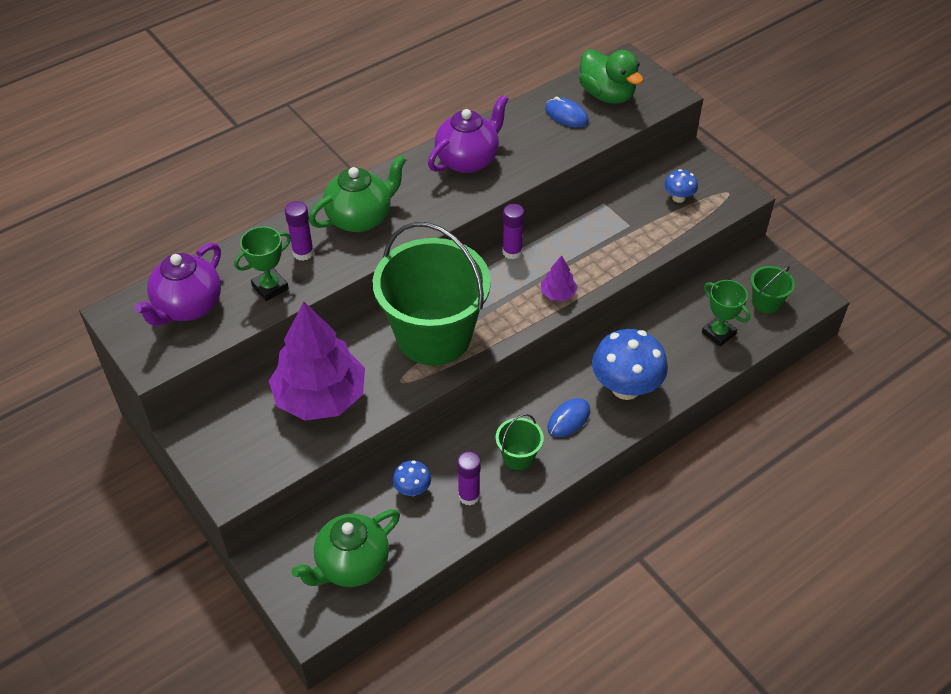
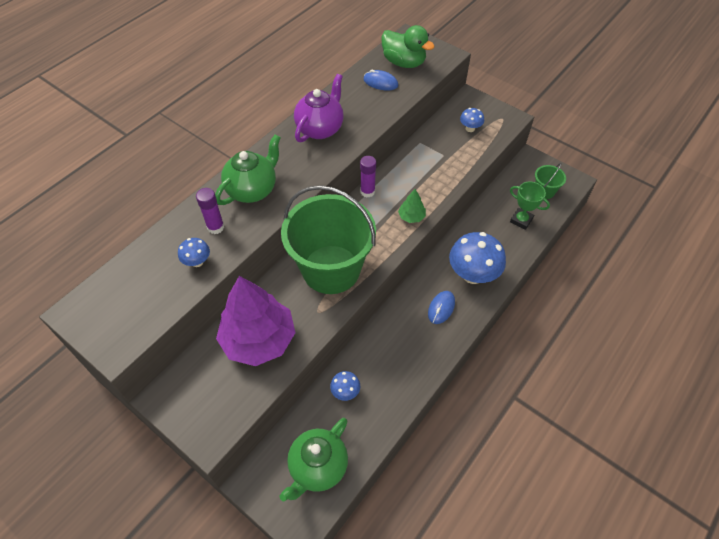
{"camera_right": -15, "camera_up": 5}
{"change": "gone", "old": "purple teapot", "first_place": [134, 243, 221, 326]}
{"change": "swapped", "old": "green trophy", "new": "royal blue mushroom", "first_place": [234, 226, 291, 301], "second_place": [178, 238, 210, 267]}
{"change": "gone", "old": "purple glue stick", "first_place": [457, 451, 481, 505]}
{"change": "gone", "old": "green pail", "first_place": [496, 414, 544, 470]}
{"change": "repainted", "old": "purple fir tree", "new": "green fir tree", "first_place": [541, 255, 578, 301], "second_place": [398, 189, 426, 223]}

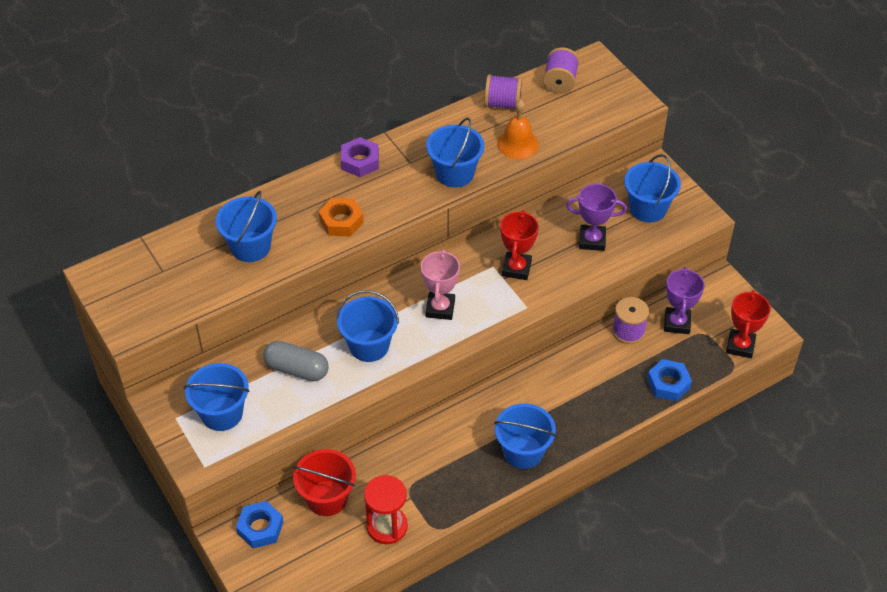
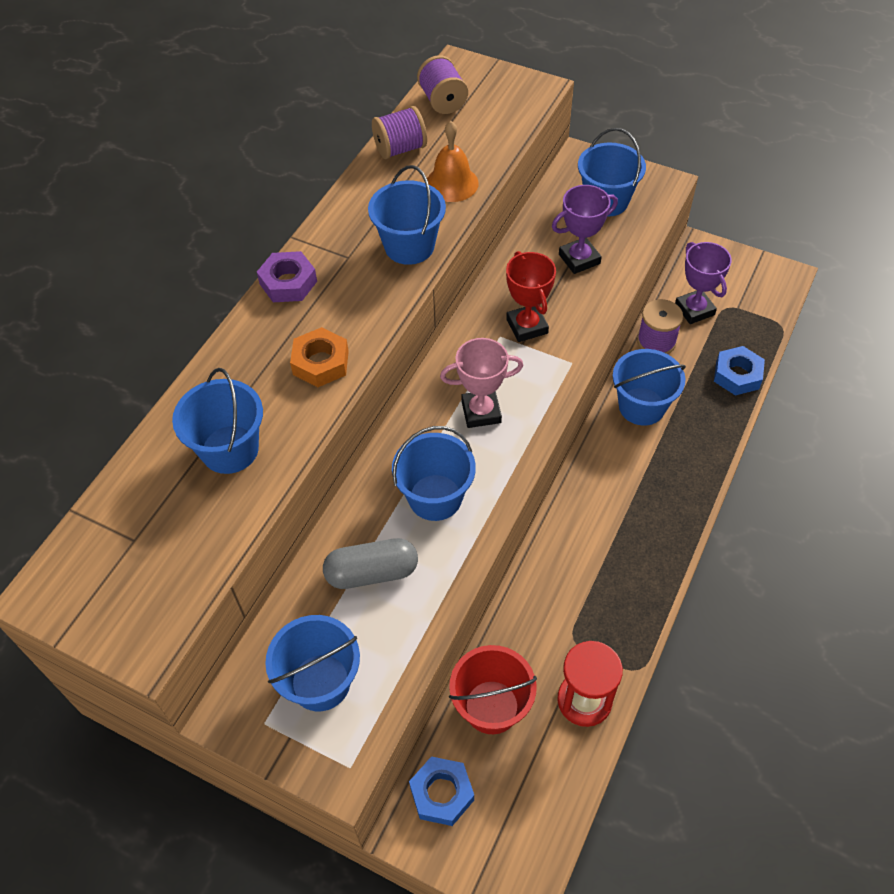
{"camera_right": -30, "camera_up": 5}
{"change": "rotated", "old": "rose-pink trophy", "first_place": [421, 249, 460, 320], "second_place": [440, 338, 523, 428], "degrees": -75}
{"change": "shifted", "old": "royal blue pail", "first_place": [494, 403, 556, 469], "second_place": [613, 349, 686, 426]}
{"change": "gone", "old": "crimson trophy", "first_place": [726, 290, 771, 358]}

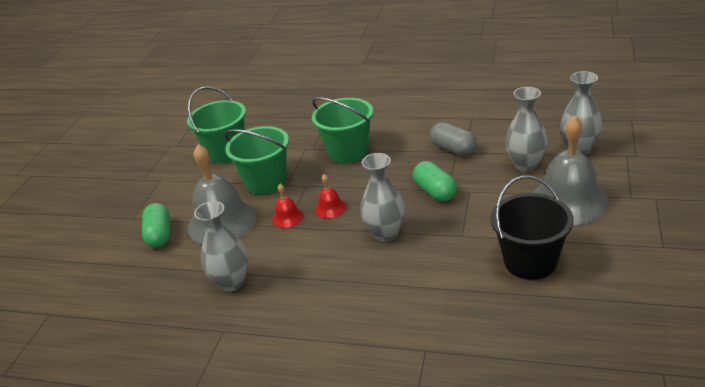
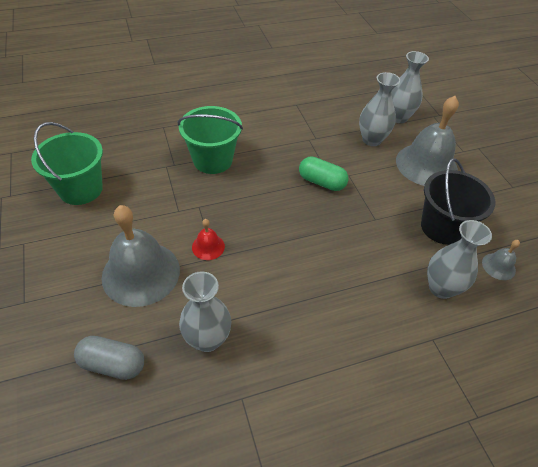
{"camera_right": -40, "camera_up": 15}
{"change": "gone", "old": "green pill shape", "first_place": [142, 203, 170, 247]}
{"change": "gone", "old": "green pail", "first_place": [224, 126, 289, 194]}
{"change": "gone", "old": "crimson bell", "first_place": [315, 174, 346, 218]}
{"change": "shifted", "old": "grey flower vase", "first_place": [360, 153, 405, 242], "second_place": [427, 220, 492, 299]}
{"change": "shifted", "old": "grey pill shape", "first_place": [430, 122, 477, 156], "second_place": [74, 336, 144, 380]}
{"change": "new", "new": "grey bell", "second_place": [482, 240, 520, 280]}

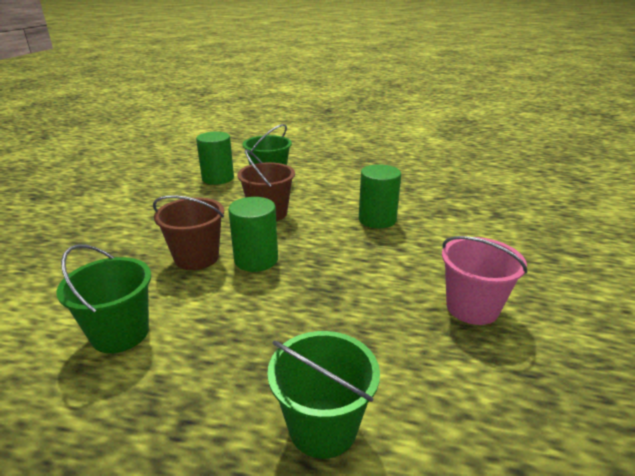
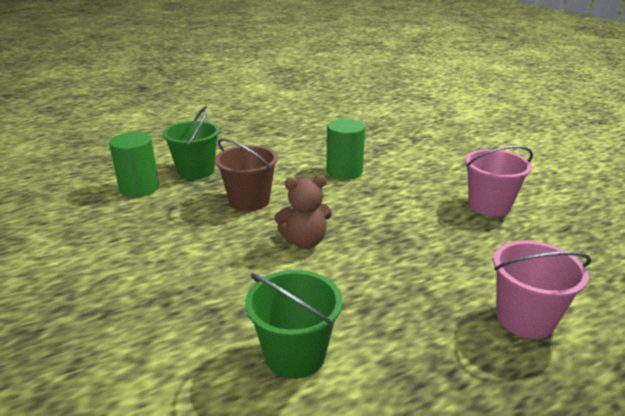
{"camera_right": -40, "camera_up": 0}
{"change": "gone", "old": "russet pail", "first_place": [153, 195, 224, 270]}
{"change": "swapped", "old": "green solid cylinder", "new": "russet stuffed bear", "first_place": [228, 197, 278, 272], "second_place": [274, 175, 332, 249]}
{"change": "repainted", "old": "green pail", "new": "rose-pink pail", "first_place": [267, 331, 380, 459], "second_place": [493, 241, 591, 339]}

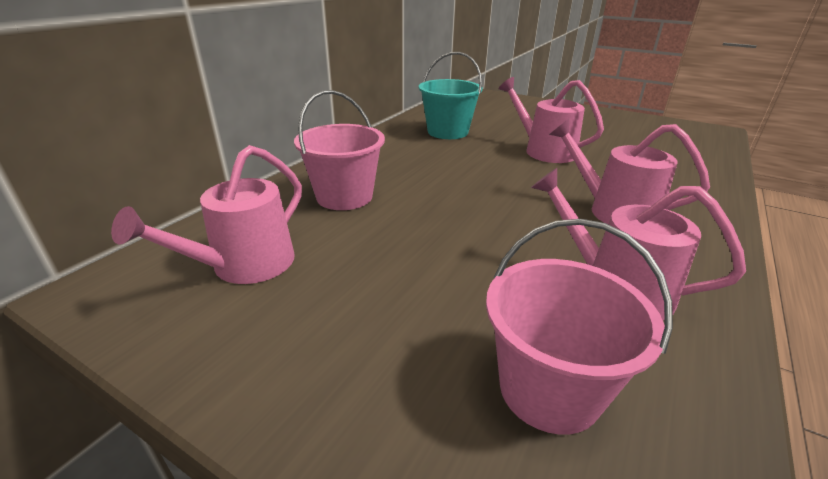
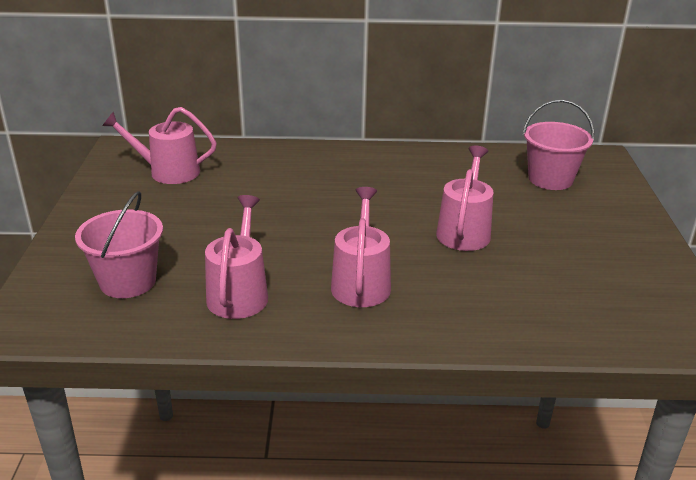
{"camera_right": 60, "camera_up": 0}
{"change": "shifted", "old": "rose-pink pail", "first_place": [294, 90, 385, 210], "second_place": [523, 100, 594, 190]}
{"change": "gone", "old": "aqua pail", "first_place": [419, 52, 483, 139]}

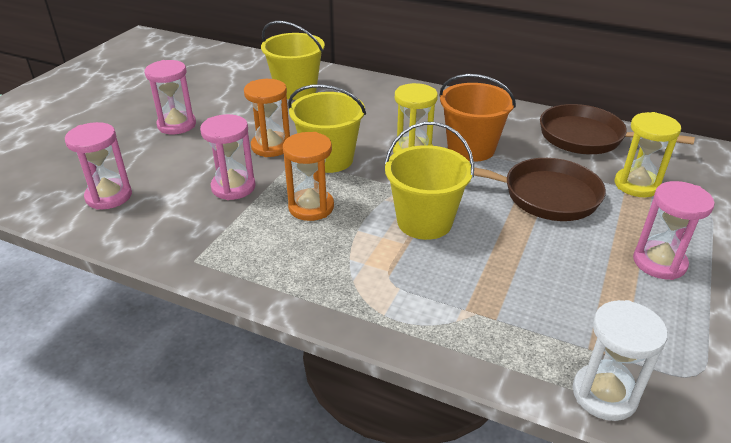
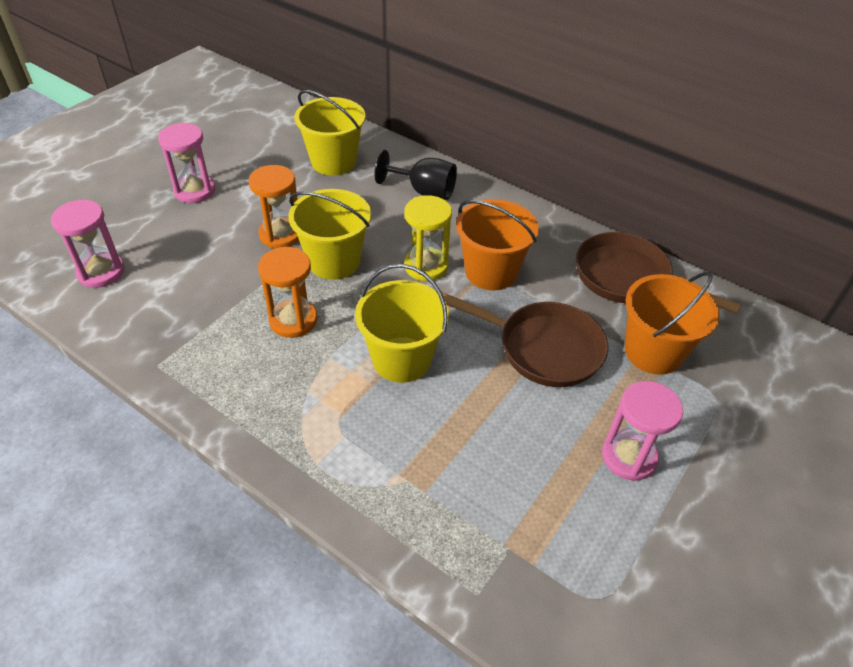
{"camera_right": 10, "camera_up": 10}
{"change": "gone", "old": "rose-pink sandglass", "first_place": [200, 114, 256, 200]}
{"change": "gone", "old": "snow-white sandglass", "first_place": [573, 300, 668, 421]}
{"change": "swapped", "old": "golden sandglass", "new": "orange-coloured pail", "first_place": [615, 112, 681, 197], "second_place": [625, 272, 720, 375]}
{"change": "new", "new": "black goblet", "second_place": [374, 150, 457, 200]}

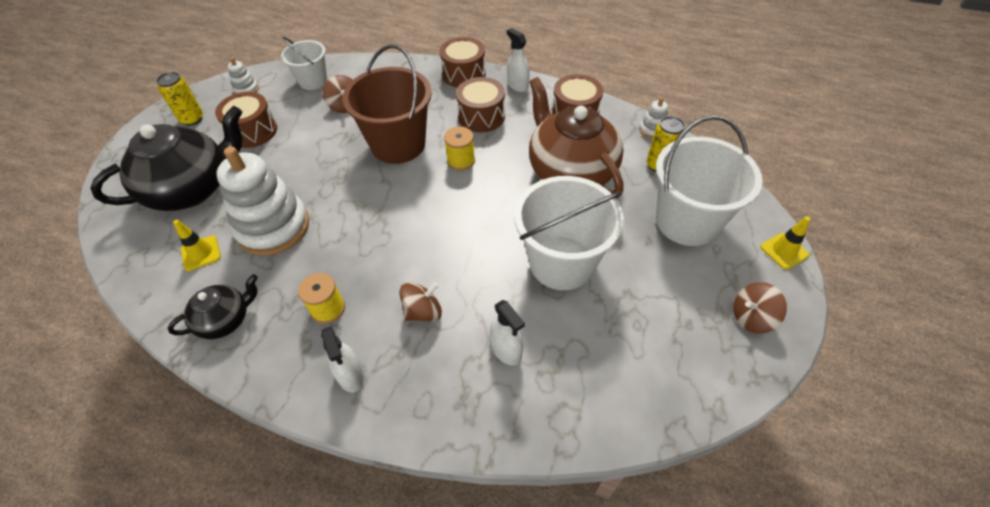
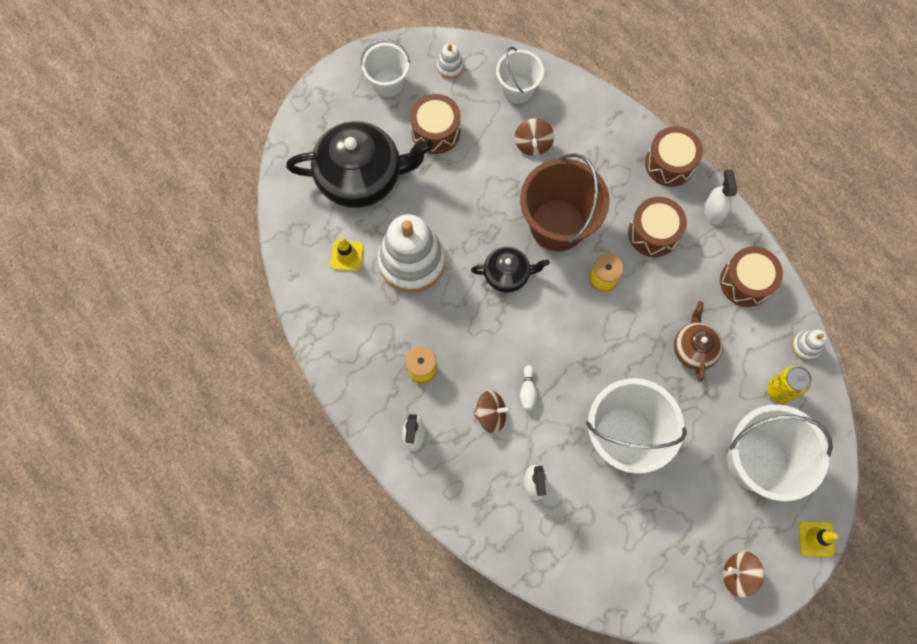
{"camera_right": 30, "camera_up": 20}
{"change": "swapped", "old": "golden soda can", "new": "snow-white pail", "first_place": [156, 72, 203, 126], "second_place": [361, 39, 410, 97]}
{"change": "shifted", "old": "black teapot", "first_place": [168, 274, 258, 339], "second_place": [471, 247, 550, 293]}
{"change": "scaled", "old": "russet teapot", "first_place": [529, 77, 624, 198], "second_place": [674, 301, 723, 382], "factor": 0.52}
{"change": "new", "new": "snow-white tenpin", "second_place": [520, 365, 537, 411]}

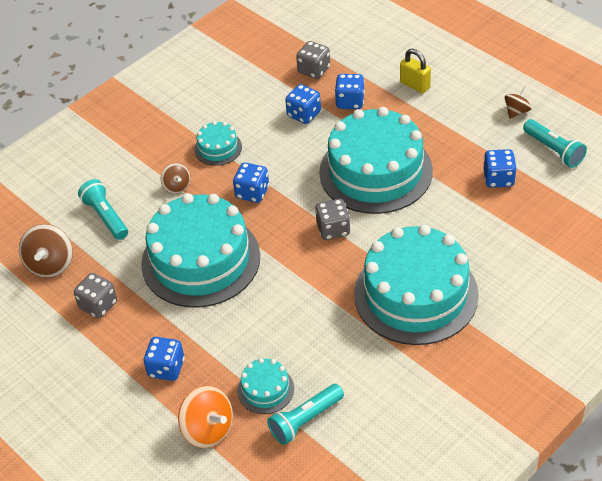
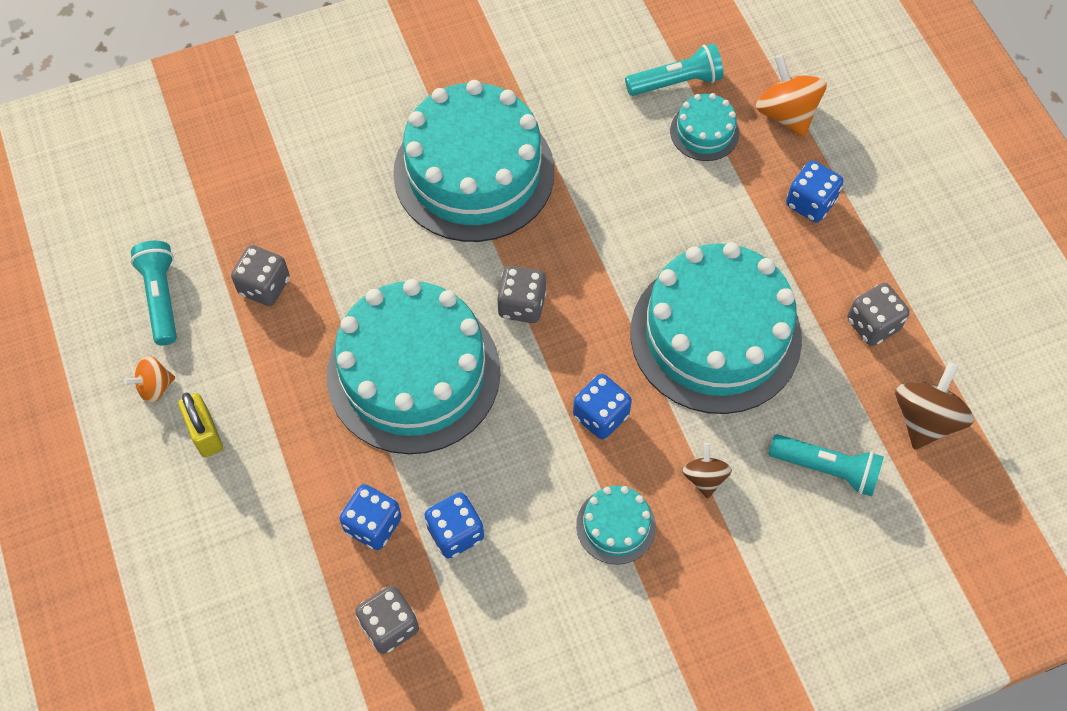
{"camera_right": -160, "camera_up": 15}
{"change": "rotated", "old": "aqua pocket torch", "first_place": [78, 179, 128, 240], "second_place": [769, 434, 884, 496], "degrees": -60}
{"change": "shifted", "old": "golden lock", "first_place": [400, 49, 431, 93], "second_place": [178, 393, 223, 457]}
{"change": "repainted", "old": "royal blue game die", "new": "grey game die", "first_place": [483, 149, 517, 188], "second_place": [231, 245, 290, 306]}
{"change": "repainted", "old": "russet whirligig", "new": "orange-coloured whirligig", "first_place": [505, 87, 532, 119], "second_place": [124, 356, 175, 403]}

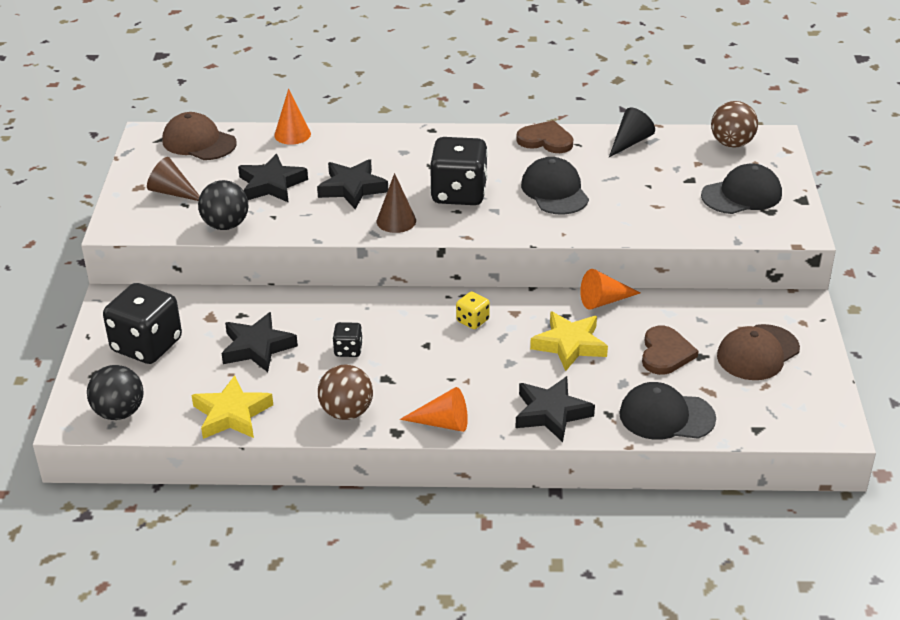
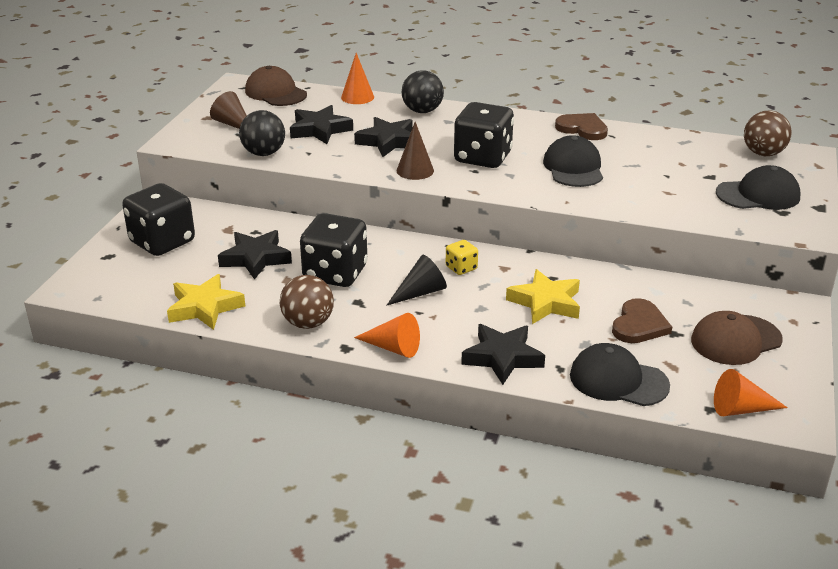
{"camera_right": 15, "camera_up": -5}
{"change": "shifted", "old": "black ball", "first_place": [87, 365, 144, 420], "second_place": [402, 70, 444, 113]}
{"change": "scaled", "old": "black game die", "first_place": [333, 322, 363, 357], "second_place": [300, 213, 368, 287], "factor": 2.12}
{"change": "shifted", "old": "orange-coloured cone shape", "first_place": [580, 269, 640, 310], "second_place": [714, 369, 788, 416]}
{"change": "shifted", "old": "black cone shape", "first_place": [609, 108, 655, 157], "second_place": [386, 255, 447, 306]}

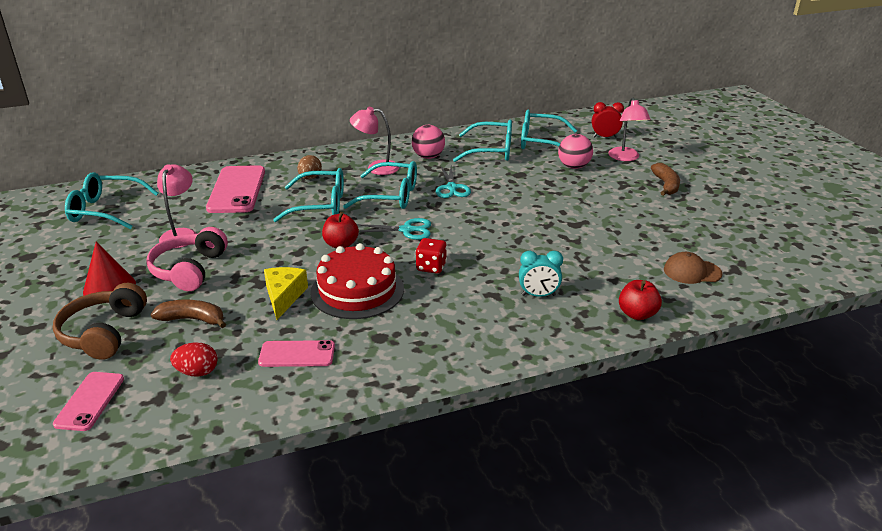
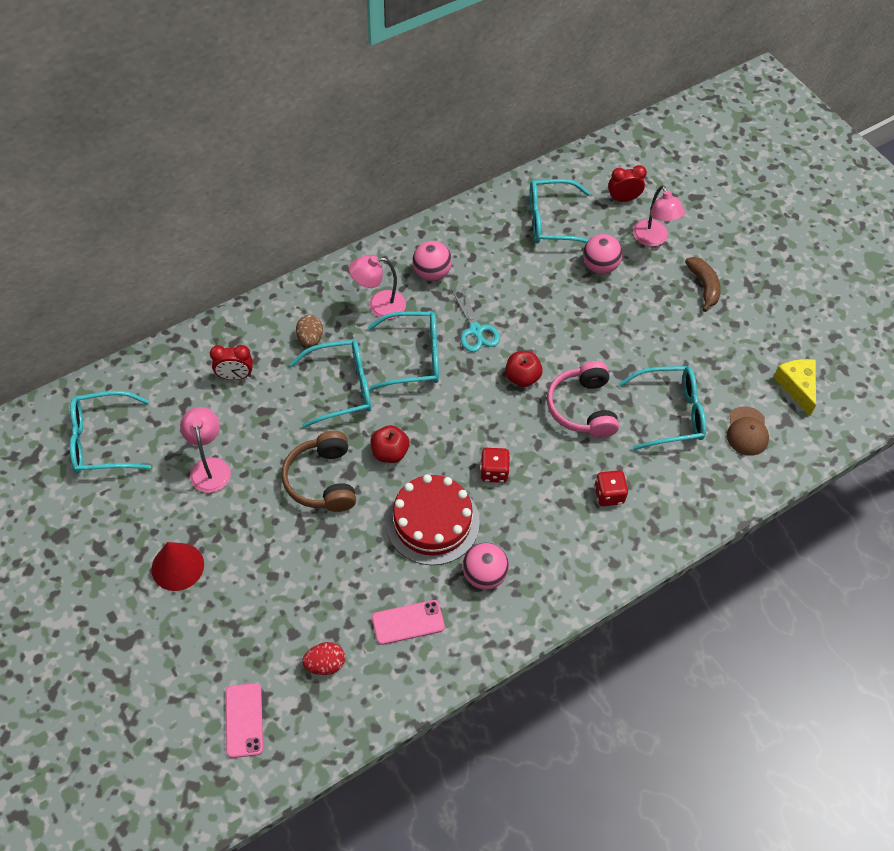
{"camera_right": -15, "camera_up": 25}
{"change": "shifted", "old": "russet over-ear headphones", "first_place": [53, 283, 147, 360], "second_place": [282, 431, 356, 512]}
{"change": "shifted", "old": "rose-pink over-ear headphones", "first_place": [146, 227, 228, 291], "second_place": [547, 361, 619, 438]}
{"change": "gone", "old": "russet banana fruit", "first_place": [151, 300, 226, 328]}
{"change": "swapped", "old": "rose-pink mobile phone", "new": "crimson clock", "first_place": [206, 165, 265, 213], "second_place": [210, 345, 253, 380]}
{"change": "shifted", "old": "golden cheese", "first_place": [264, 267, 308, 320], "second_place": [773, 359, 816, 416]}
{"change": "gone", "old": "aqua shears", "first_place": [357, 218, 431, 240]}
{"change": "shifted", "old": "aqua glasses", "first_place": [453, 120, 512, 162], "second_place": [619, 366, 706, 450]}
{"change": "swapped", "old": "aqua clock", "new": "crimson game die", "first_place": [519, 251, 563, 297], "second_place": [594, 470, 628, 506]}
{"change": "shifted", "old": "crimson toy apple", "first_place": [619, 280, 662, 320], "second_place": [505, 351, 543, 387]}
{"change": "rotated", "old": "russet cap", "first_place": [664, 252, 723, 284], "second_place": [727, 407, 769, 456], "degrees": -75}
{"change": "new", "new": "rose-pink ball", "second_place": [462, 543, 509, 590]}

